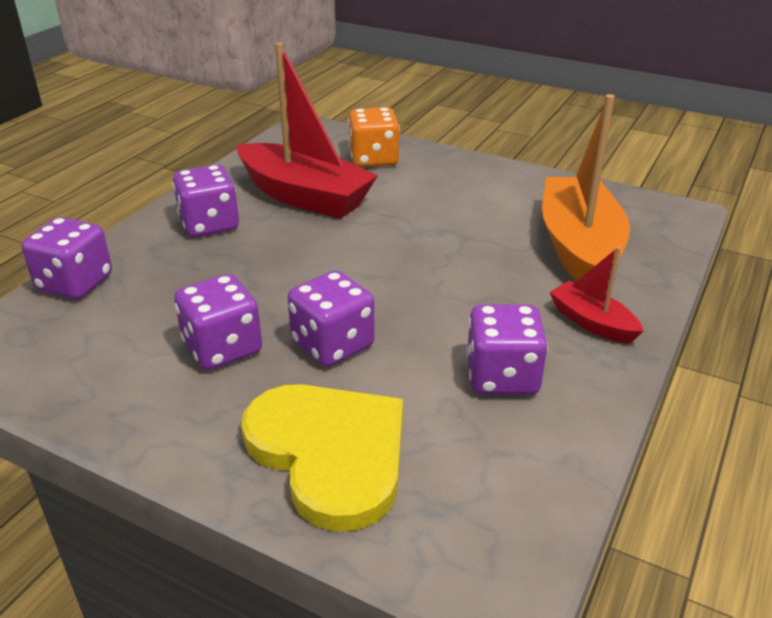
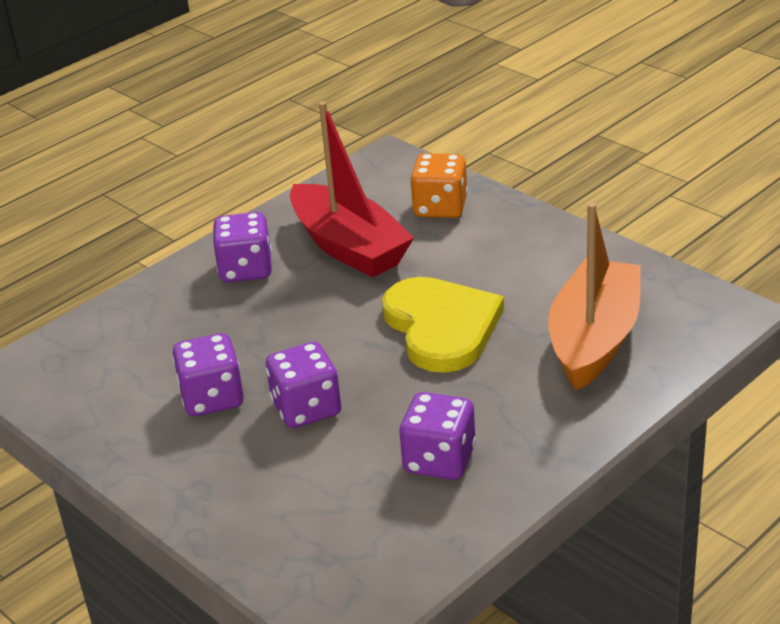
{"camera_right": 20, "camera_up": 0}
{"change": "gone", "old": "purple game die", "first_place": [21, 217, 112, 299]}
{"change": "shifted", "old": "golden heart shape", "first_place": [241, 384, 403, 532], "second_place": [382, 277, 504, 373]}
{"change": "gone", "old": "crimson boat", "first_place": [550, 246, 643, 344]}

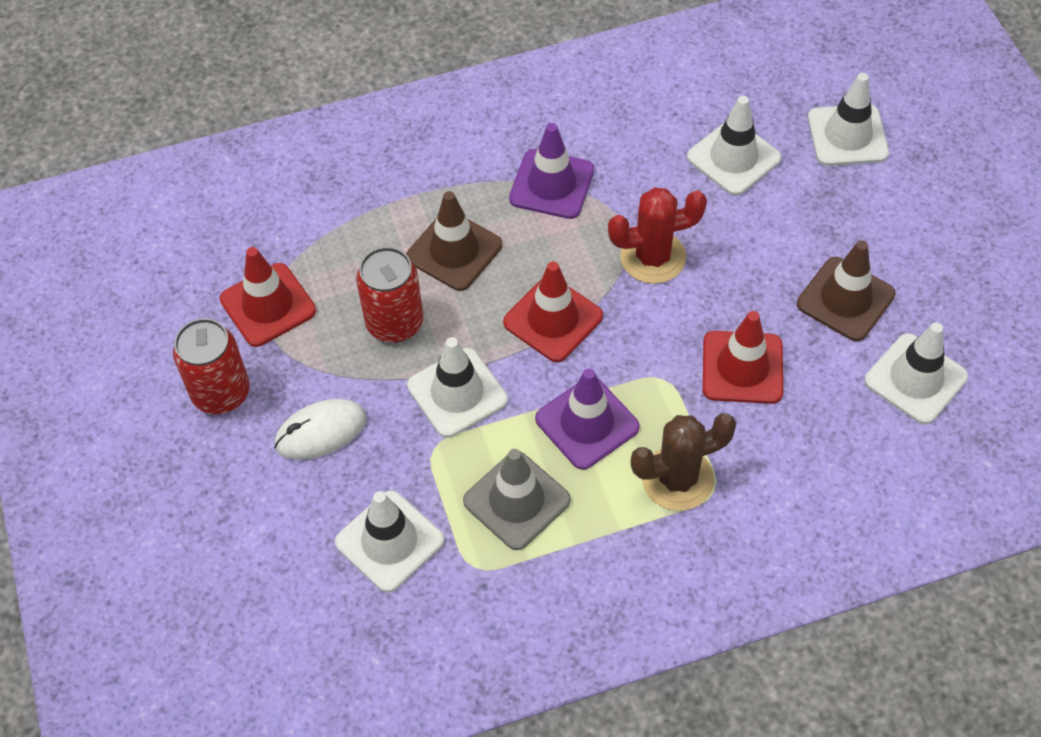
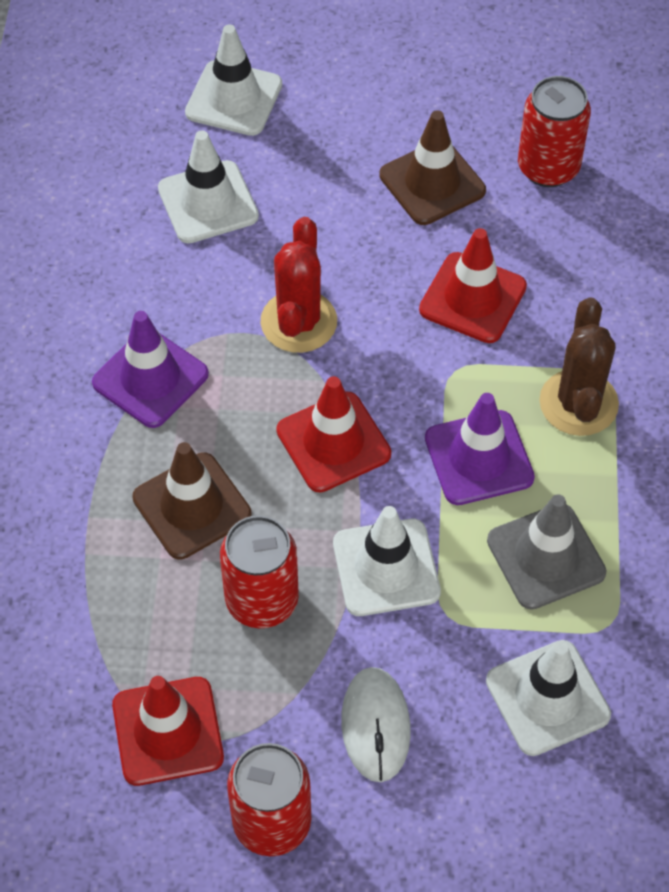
{"camera_right": -70, "camera_up": 0}
{"change": "swapped", "old": "snow-white traffic cone", "new": "crimson soda can", "first_place": [864, 322, 968, 424], "second_place": [518, 76, 591, 187]}

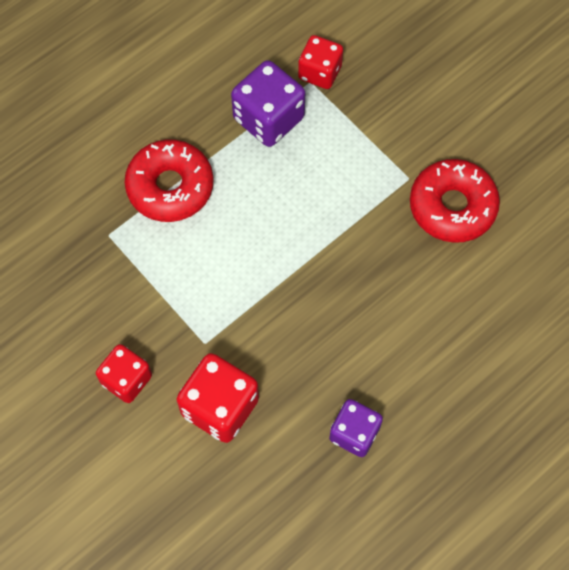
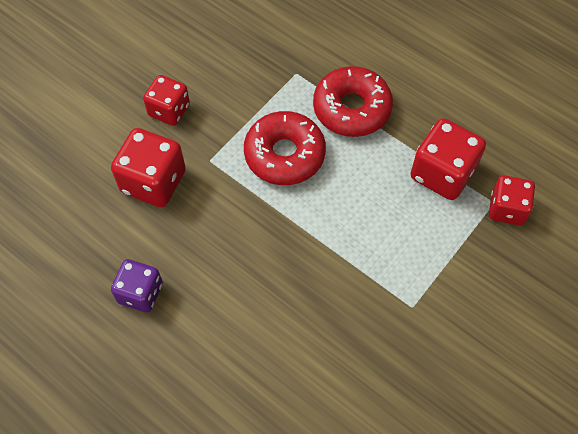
{"camera_right": 80, "camera_up": -5}
{"change": "repainted", "old": "purple game die", "new": "crimson game die", "first_place": [231, 60, 305, 147], "second_place": [410, 118, 486, 200]}
{"change": "shifted", "old": "crimson glazed donut", "first_place": [410, 159, 500, 243], "second_place": [244, 111, 326, 185]}

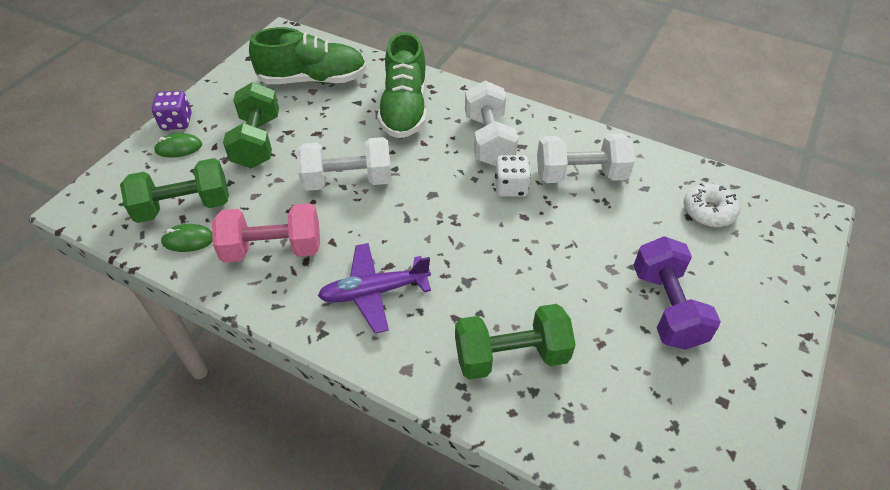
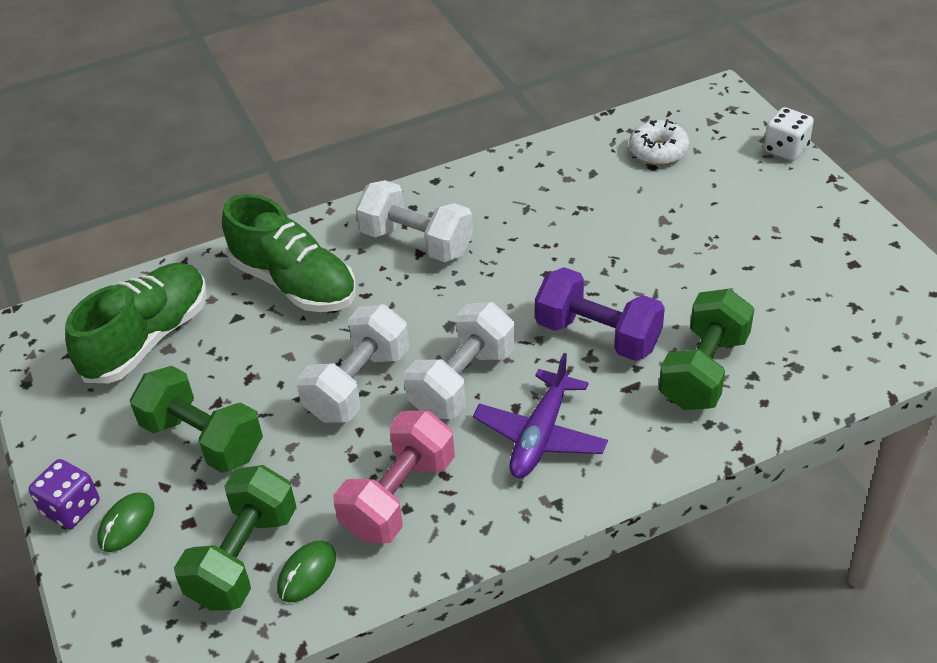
{"camera_right": -50, "camera_up": -5}
{"change": "shifted", "old": "snow-white game die", "first_place": [495, 155, 531, 197], "second_place": [763, 107, 814, 161]}
{"change": "shifted", "old": "snow-white dumbbell", "first_place": [537, 133, 635, 183], "second_place": [404, 302, 515, 419]}
{"change": "shifted", "old": "purple dumbbell", "first_place": [634, 236, 721, 350], "second_place": [535, 267, 665, 361]}

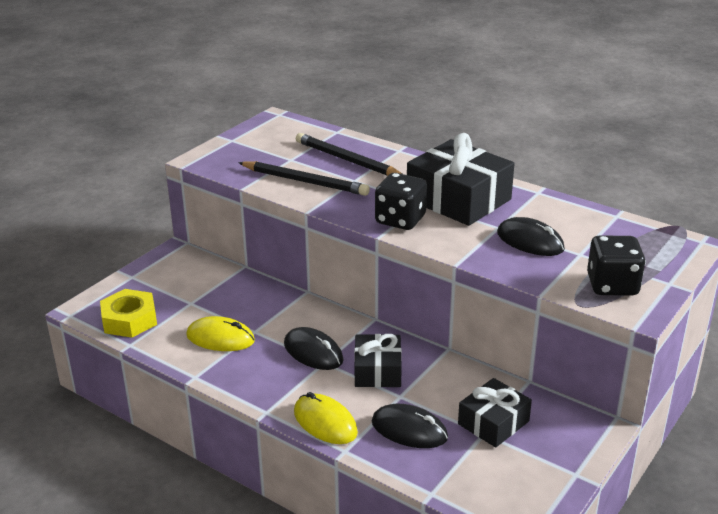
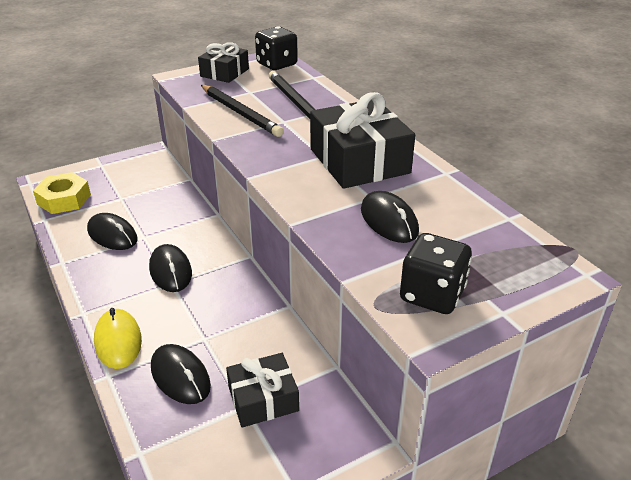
{"camera_right": 25, "camera_up": 5}
{"change": "repainted", "old": "golden PC mouse", "new": "black PC mouse", "first_place": [186, 316, 255, 351], "second_place": [87, 213, 137, 250]}
{"change": "shifted", "old": "black present", "first_place": [354, 334, 402, 387], "second_place": [198, 42, 249, 83]}
{"change": "shifted", "old": "black game die", "first_place": [375, 173, 427, 230], "second_place": [255, 26, 298, 70]}

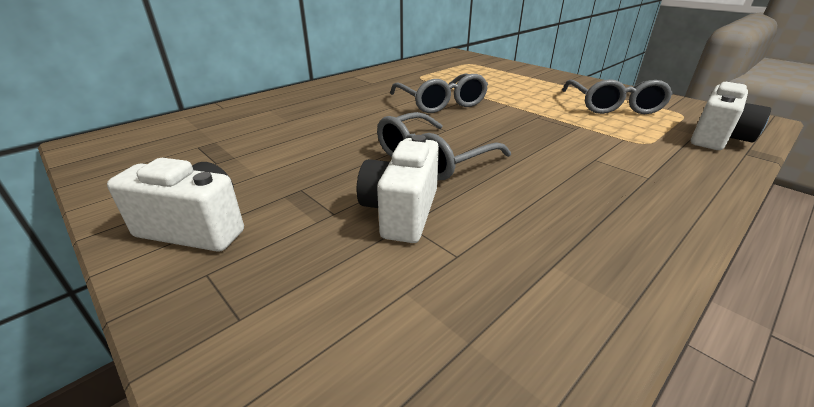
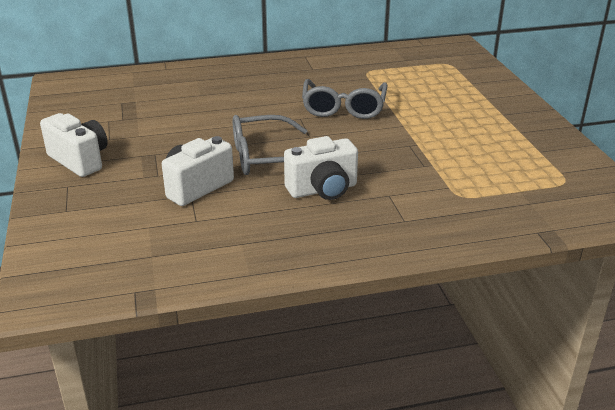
{"camera_right": 30, "camera_up": 0}
{"change": "gone", "old": "grey glasses", "first_place": [562, 79, 673, 114]}
{"change": "shifted", "old": "snow-white compact camera", "first_place": [691, 82, 771, 150], "second_place": [284, 136, 358, 200]}

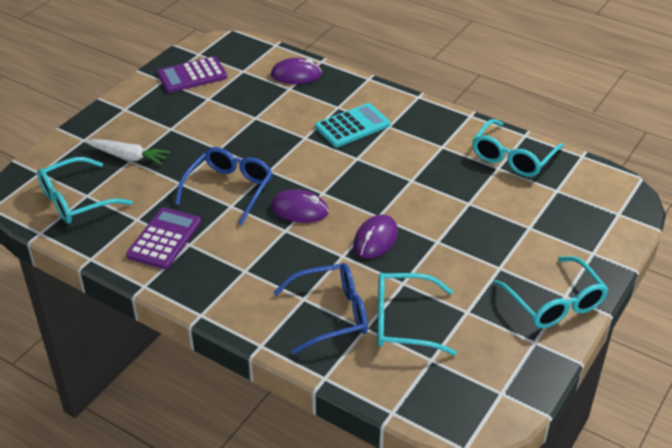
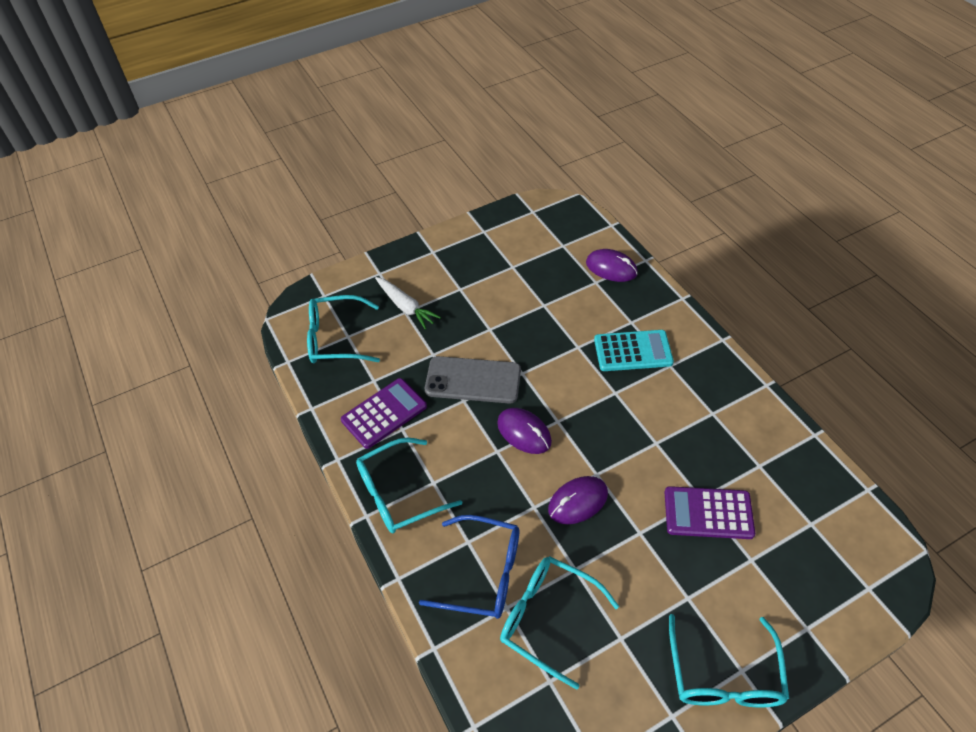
{"camera_right": 30, "camera_up": 10}
{"change": "shifted", "old": "purple adding machine", "first_place": [157, 56, 228, 93], "second_place": [664, 486, 755, 539]}
{"change": "swapped", "old": "royal blue glasses", "new": "grey mobile phone", "first_place": [175, 147, 273, 225], "second_place": [425, 356, 521, 404]}
{"change": "shifted", "old": "aqua glasses", "first_place": [472, 119, 564, 177], "second_place": [356, 438, 462, 533]}

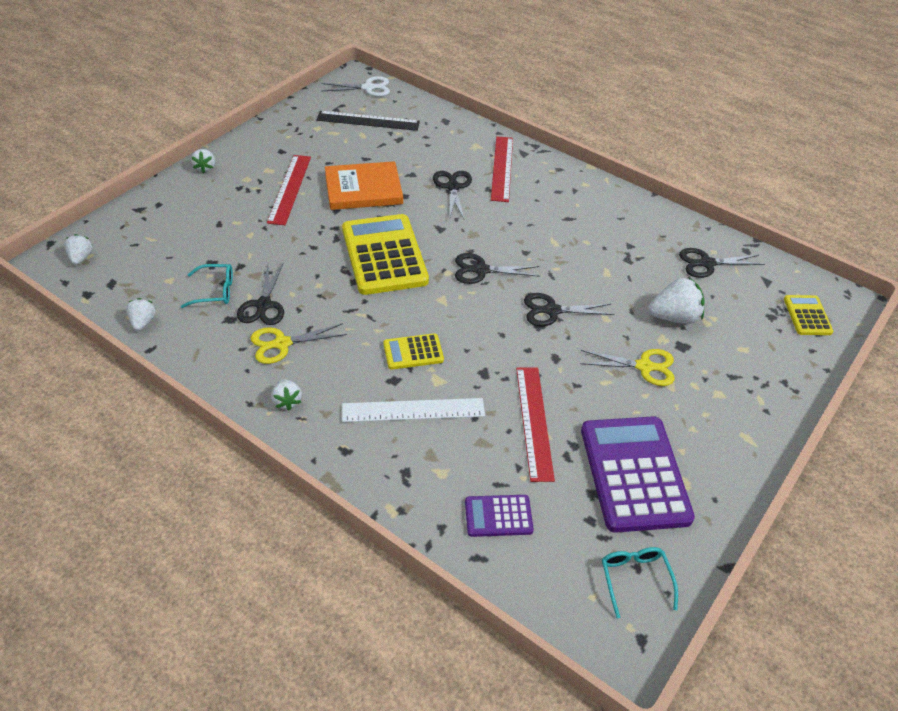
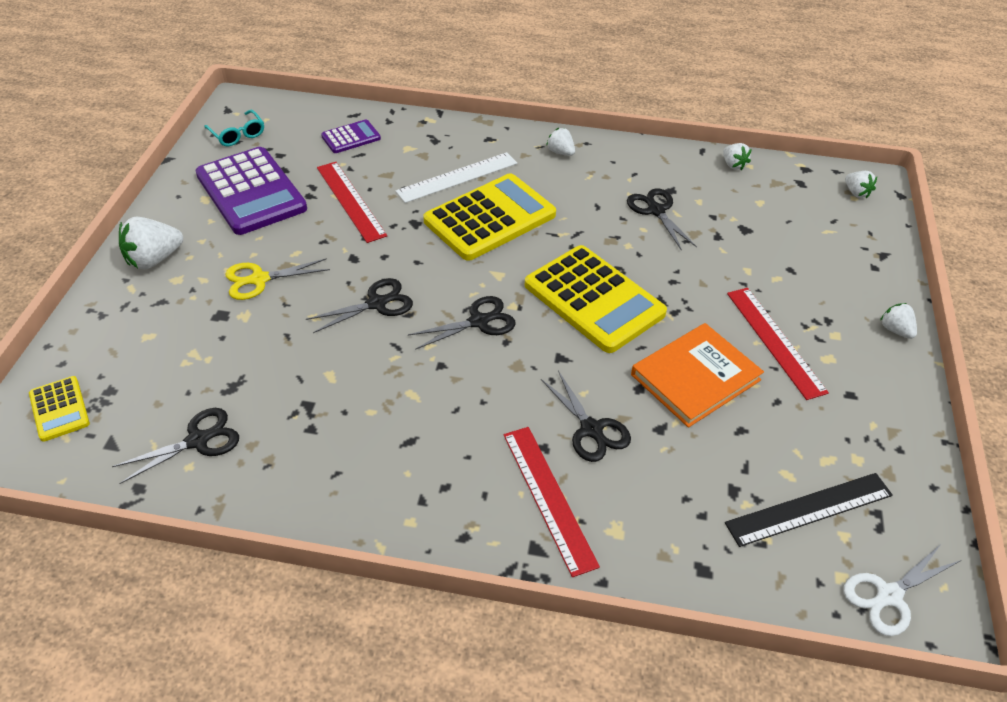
{"camera_right": 155, "camera_up": 0}
{"change": "gone", "old": "aqua glasses", "first_place": [181, 264, 233, 308]}
{"change": "gone", "old": "golden shears", "first_place": [250, 323, 347, 364]}
{"change": "scaled", "old": "golden adding machine", "first_place": [383, 333, 444, 369], "second_place": [423, 173, 556, 261], "factor": 2.05}
{"change": "shifted", "old": "snow-white toy strawberry", "first_place": [649, 277, 704, 324], "second_place": [119, 217, 183, 270]}

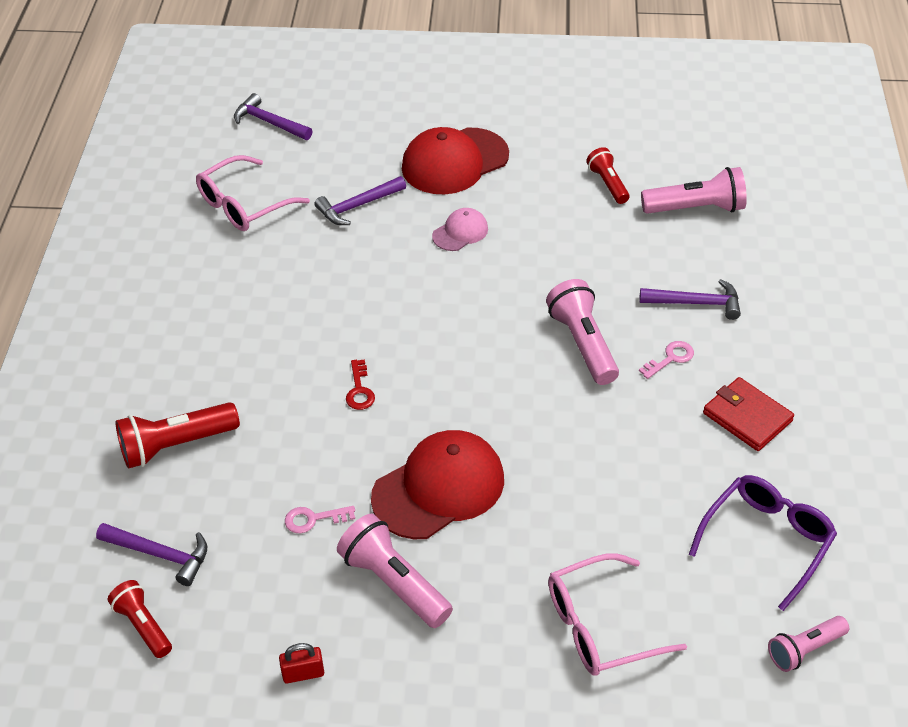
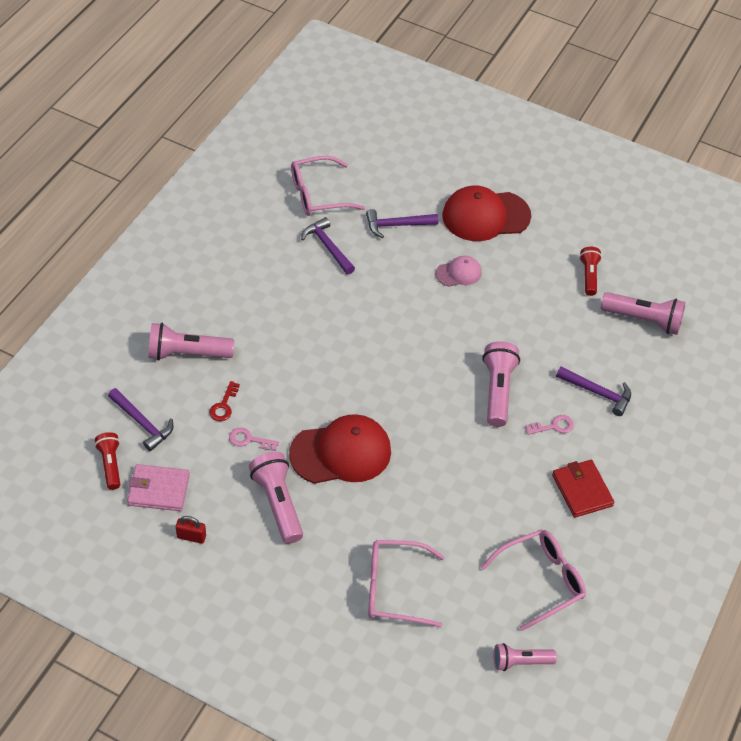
{"camera_right": 20, "camera_up": 5}
{"change": "repainted", "old": "crimson pocket torch", "new": "rose-pink pocket torch", "first_place": [115, 402, 240, 469], "second_place": [148, 323, 234, 360]}
{"change": "shifted", "old": "purple carpenter's hammer", "first_place": [234, 93, 313, 140], "second_place": [301, 217, 355, 275]}
{"change": "shifted", "old": "crimson key", "first_place": [346, 359, 375, 410], "second_place": [209, 381, 240, 421]}
{"change": "repainted", "old": "purple glasses", "new": "rose-pink glasses", "first_place": [689, 475, 837, 611], "second_place": [481, 529, 586, 631]}
{"change": "new", "new": "rose-pink wallet", "second_place": [127, 464, 190, 511]}

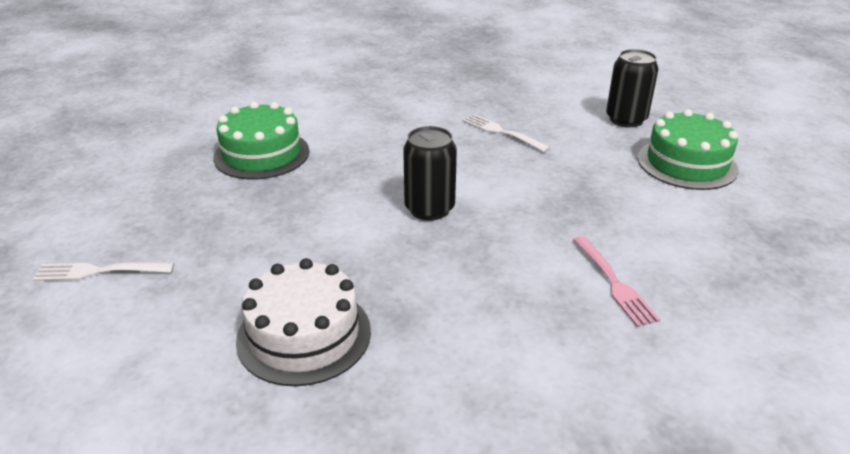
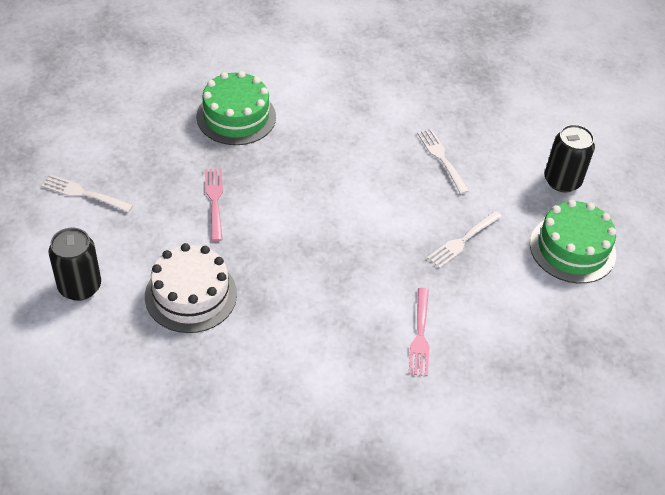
{"camera_right": 20, "camera_up": 15}
{"change": "shifted", "old": "black soda can", "first_place": [403, 126, 457, 220], "second_place": [48, 227, 101, 301]}
{"change": "new", "new": "rose-pink dinner fork", "second_place": [205, 168, 223, 241]}
{"change": "new", "new": "snow-white dinner fork", "second_place": [427, 211, 502, 268]}

